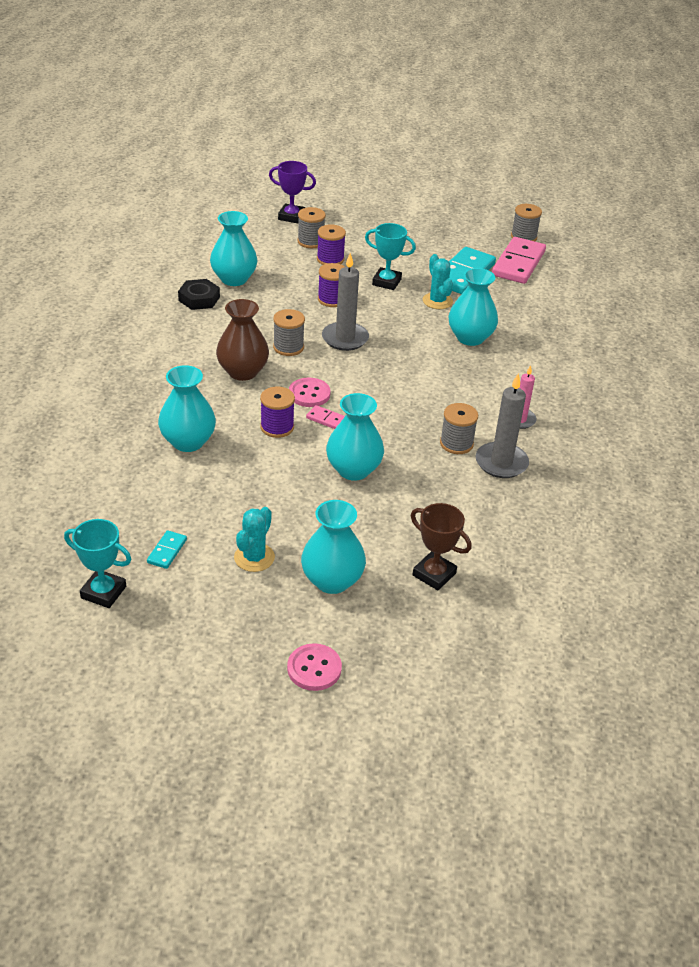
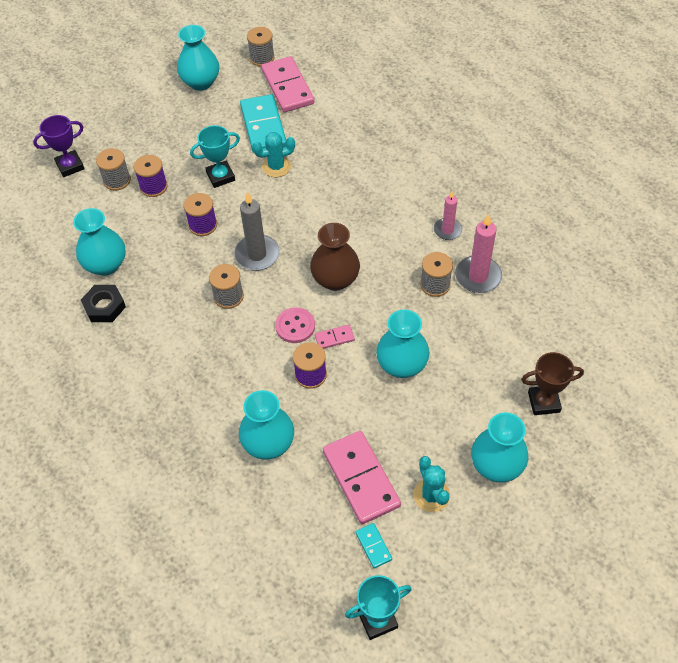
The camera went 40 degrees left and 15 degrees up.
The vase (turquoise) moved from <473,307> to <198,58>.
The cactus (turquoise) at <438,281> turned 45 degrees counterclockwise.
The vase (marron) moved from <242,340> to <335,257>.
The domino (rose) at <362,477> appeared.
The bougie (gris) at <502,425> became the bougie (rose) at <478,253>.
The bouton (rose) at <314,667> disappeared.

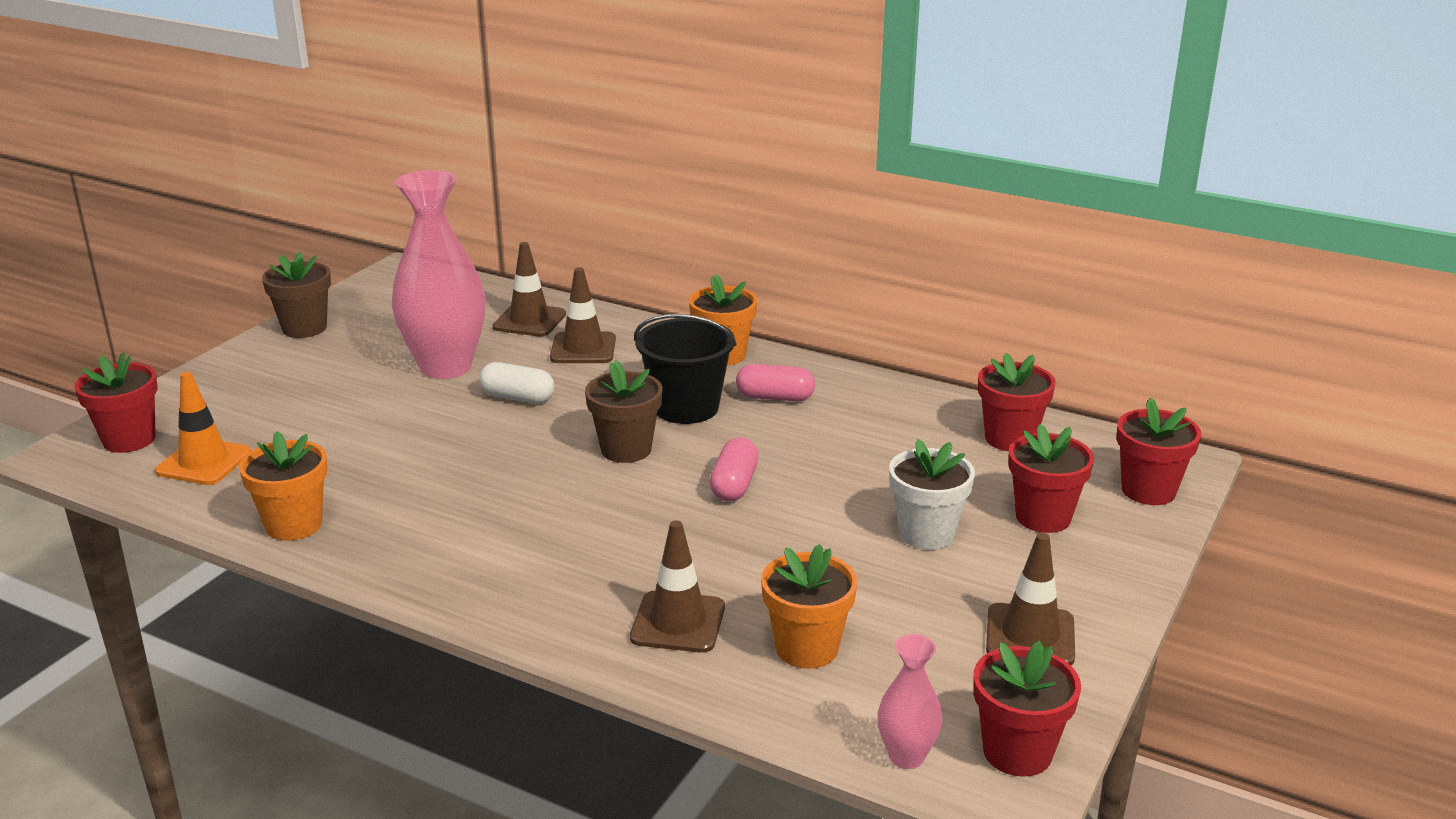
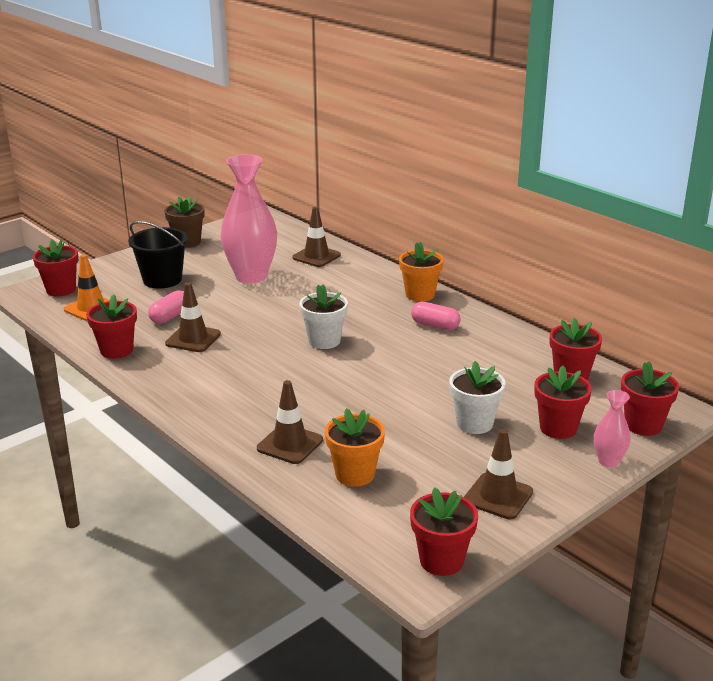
The camera went 20 degrees right and 0 degrees up.
The pot de fleurs (orange) at <283,486> became the pot de fleurs (rouge) at <111,326>.
The seau (noir) moved from <685,369> to <158,255>.
The gélule (rose) moved from <734,469> to <166,307>.
The cône de chantier (marron) moved from <583,315> to <193,317>.
The pot de fleurs (marron) at <624,411> became the pot de fleurs (blanc) at <323,316>.
The vase (rose) moved from <910,701> to <612,428>.
The gélule (blanc) at <516,382> disappeared.

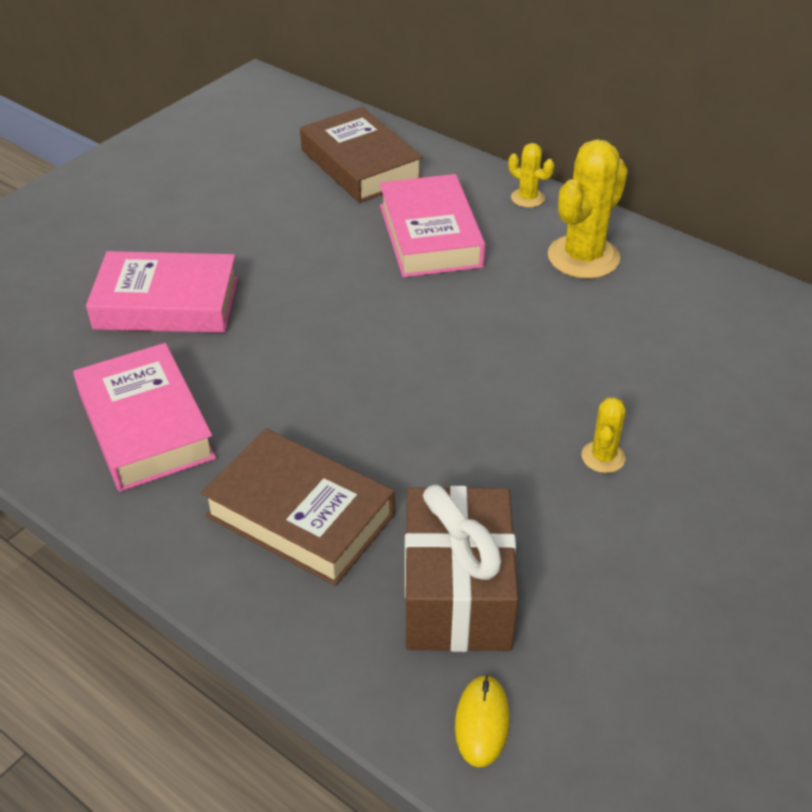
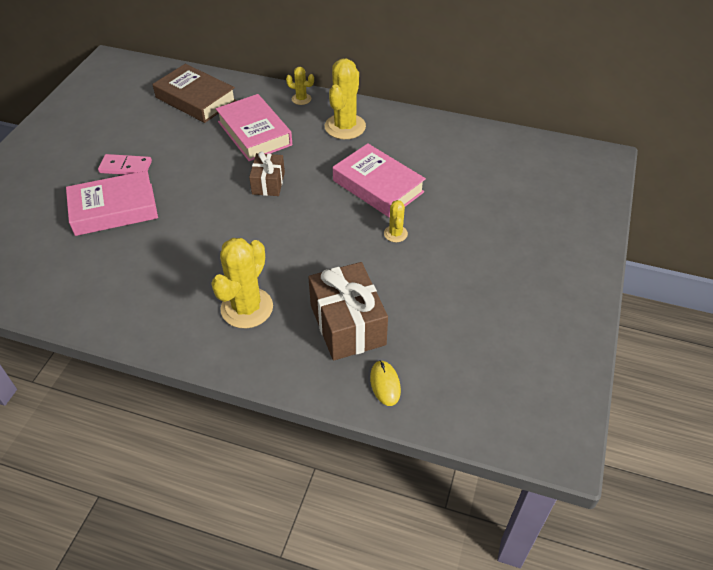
The camera went 20 degrees left and 5 degrees up.
The domino (rose) at <125,164> appeared.
The livre (marron) at <298,507> was replaced by the cactus (jaune) at <242,283>.
The cadeau (marron) at <267,173> appeared.
The livre (rose) moved from <144,417> to <379,180>.

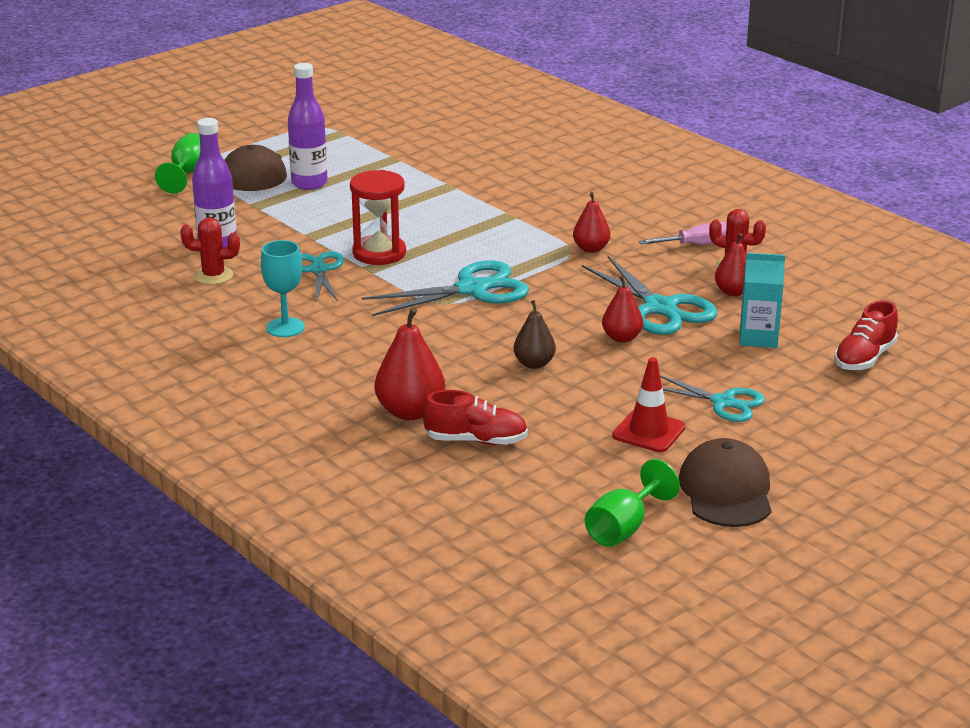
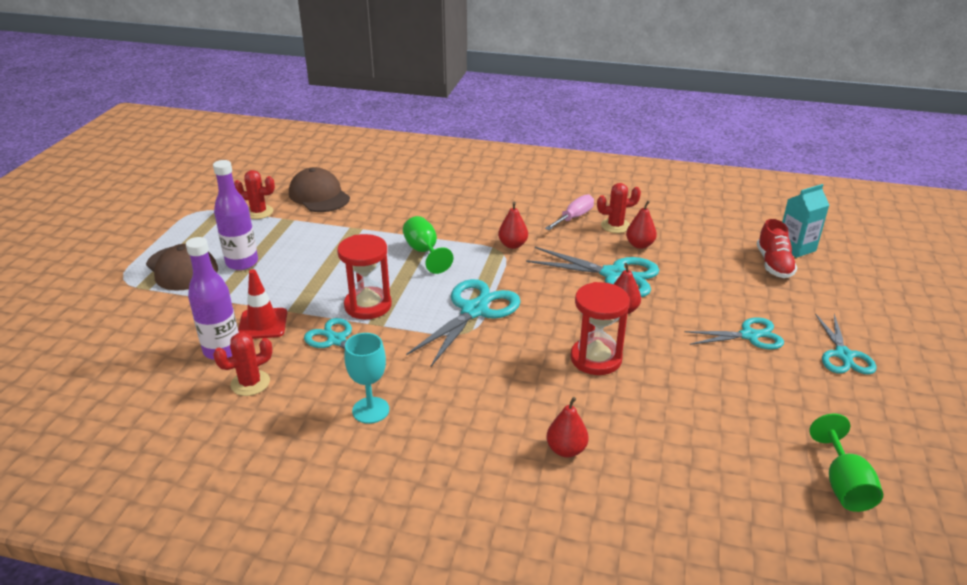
The camera went 35 degrees left and 5 degrees up.
The cactus (rouge) at <254,194> appeared.
The cône de chantier (rouge) moved from <649,404> to <262,304>.
The casquette (marron) moved from <725,482> to <319,189>.
The verre à pied (vert) moved from <177,163> to <428,245>.
The poire (rouge) at <410,363> changed to 0.63 times the size.
The poire (marron) at <535,334> was replaced by the sablier (rouge) at <600,328>.
The brique de lait (turquoise) moved from <762,300> to <805,221>.
The ciseaux (turquoise) at <845,344> appeared.
The chaussure (rouge) at <475,417> disappeared.

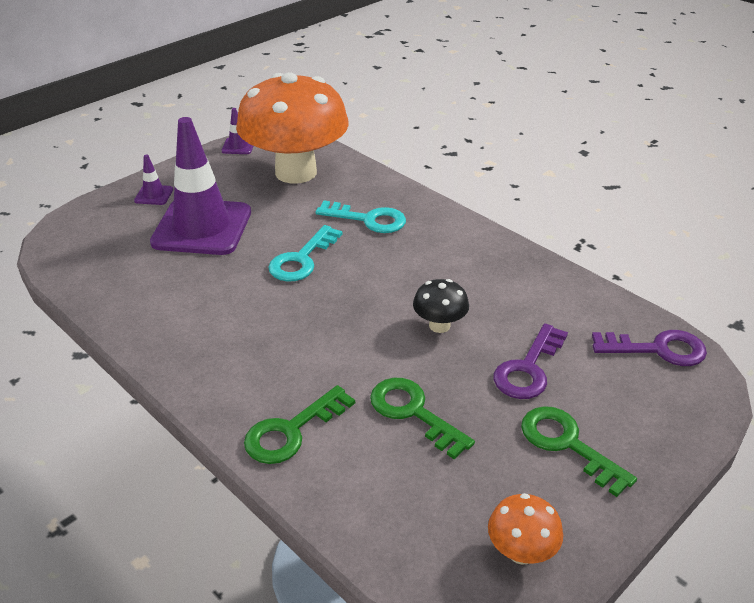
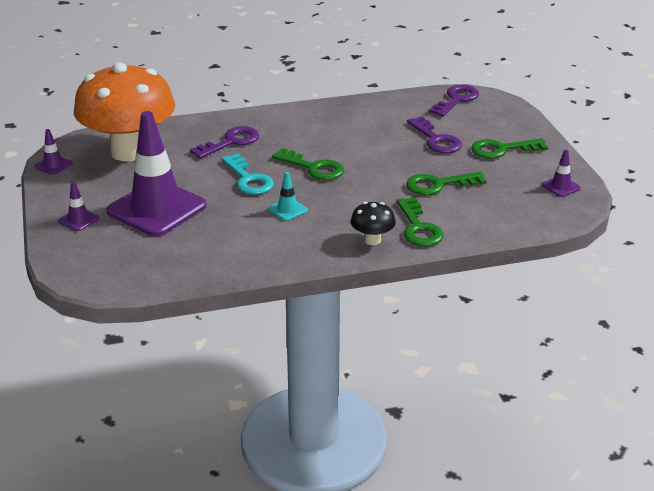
The camera went 60 degrees left and 5 degrees down.
The clé (turquoise) at <361,216> became the clé (violet) at <224,142>.
The cône de chantier (turquoise) at <288,196> appeared.
The clé (vert) at <308,164> appeared.
The champignon (noir) moved from <441,306> to <373,223>.
The champignon (orange) at <525,529> was replaced by the cône de chantier (violet) at <561,173>.

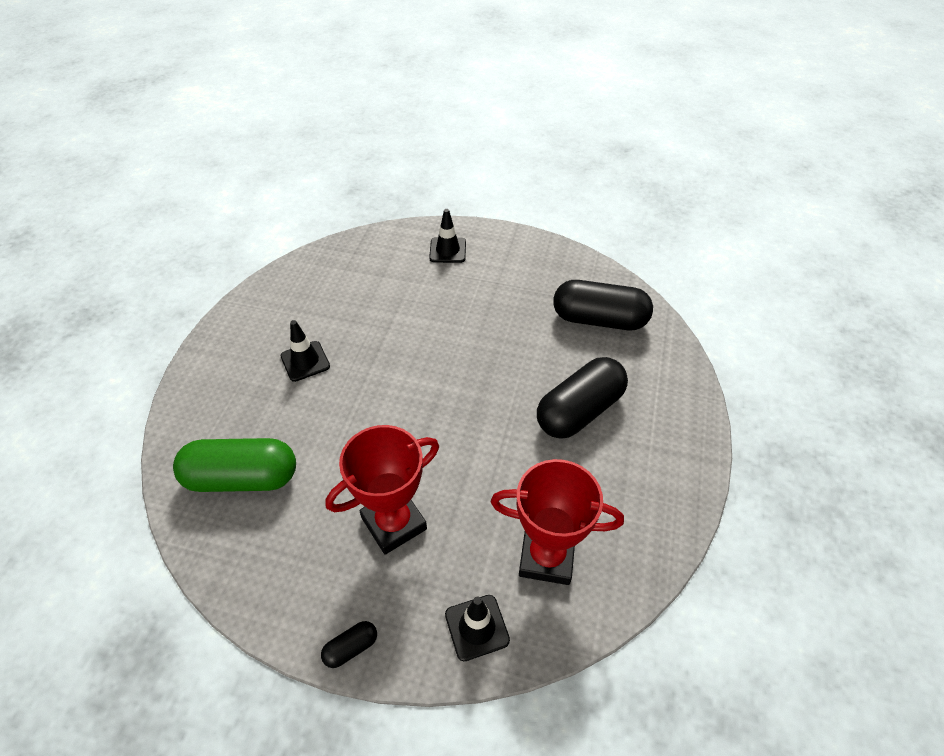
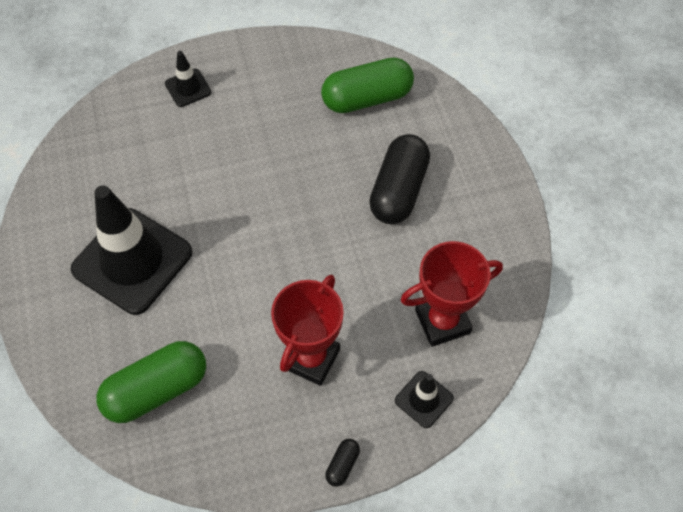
The camera went 30 degrees left and 10 degrees up.
The cône de chantier (noir) at <305,351> changed to 2.21 times the size.
The gélule (noir) at <603,305> became the gélule (vert) at <367,85>.

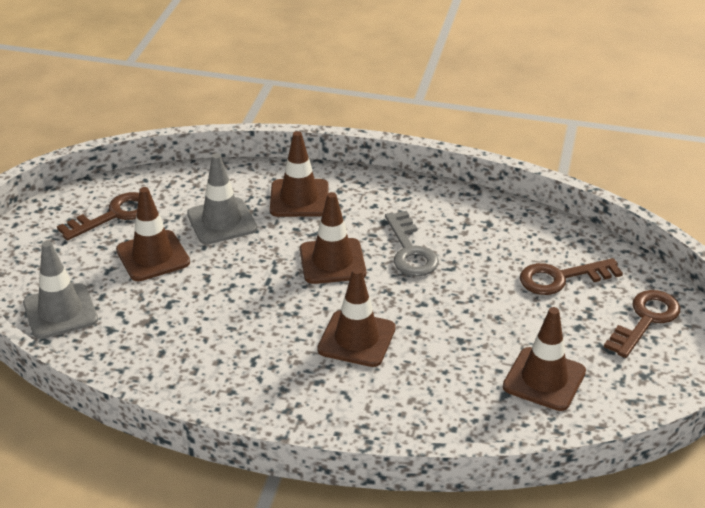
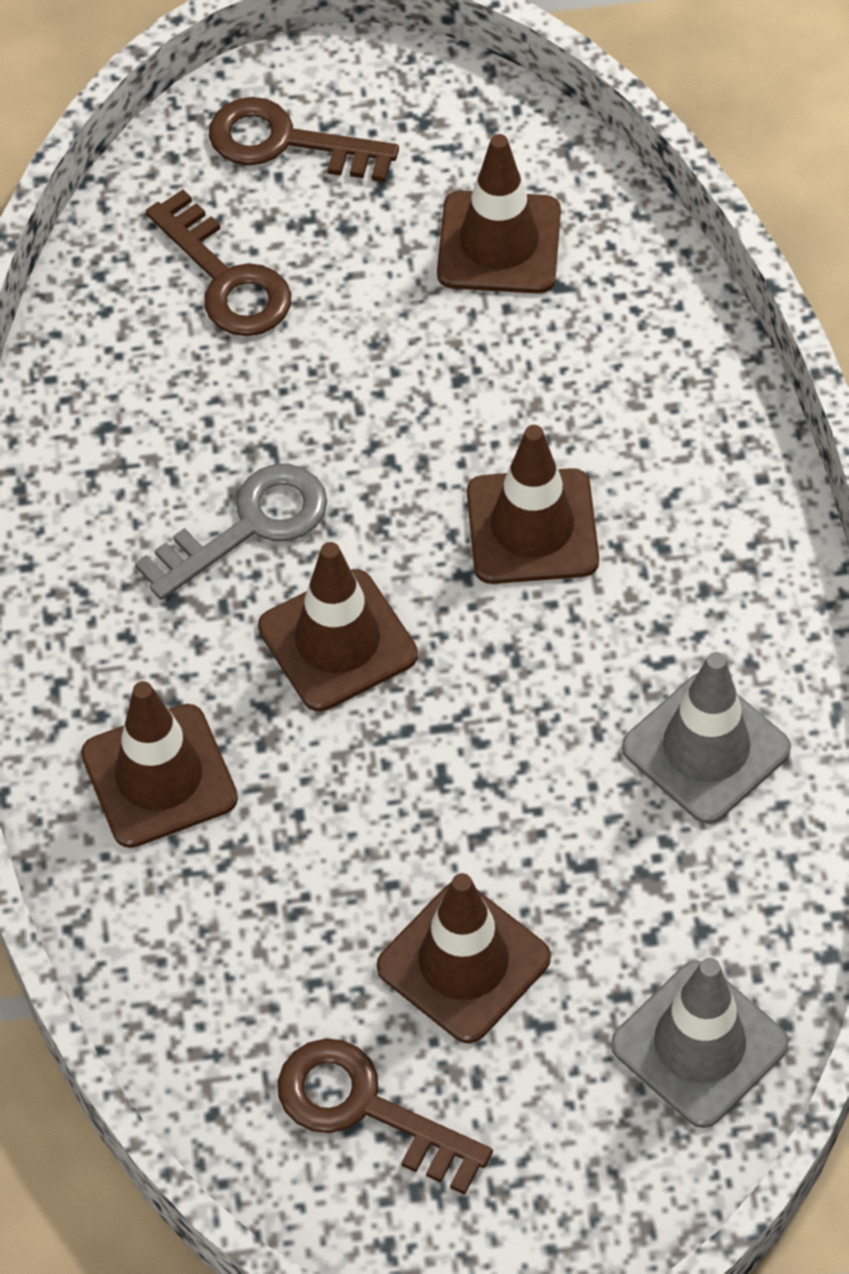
The camera went 110 degrees left and 20 degrees up.
The cône de chantier (gris) moved from <222,198> to <706,738>.

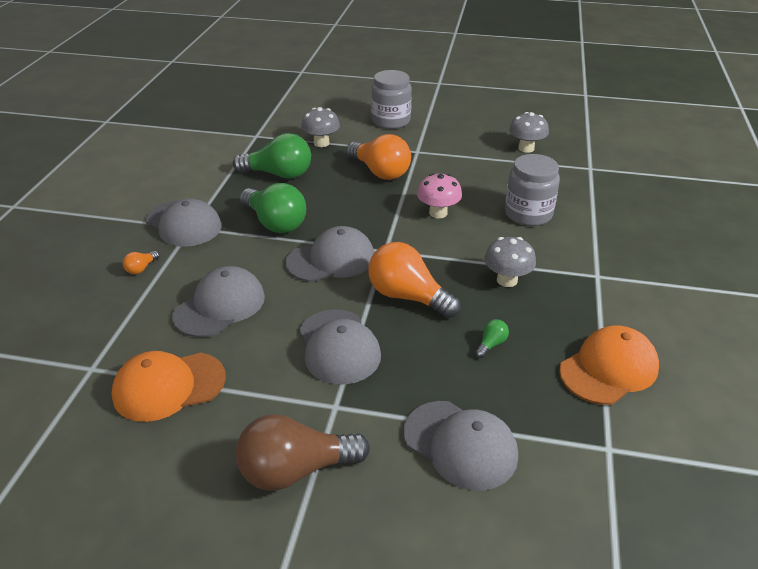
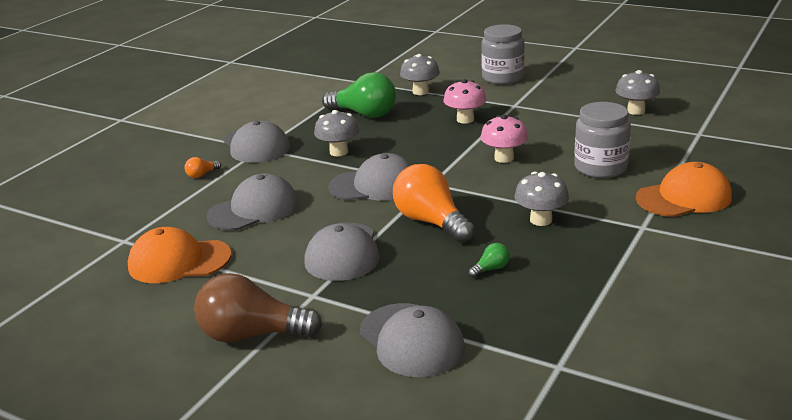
The camera went 20 degrees right and 10 degrees down.
The ampoule (vert) at <273,208> was replaced by the champignon (gris) at <337,133>.
The ampoule (orange) at <378,157> was replaced by the champignon (rose) at <465,101>.
The casquette (orange) moved from <609,365> to <684,189>.

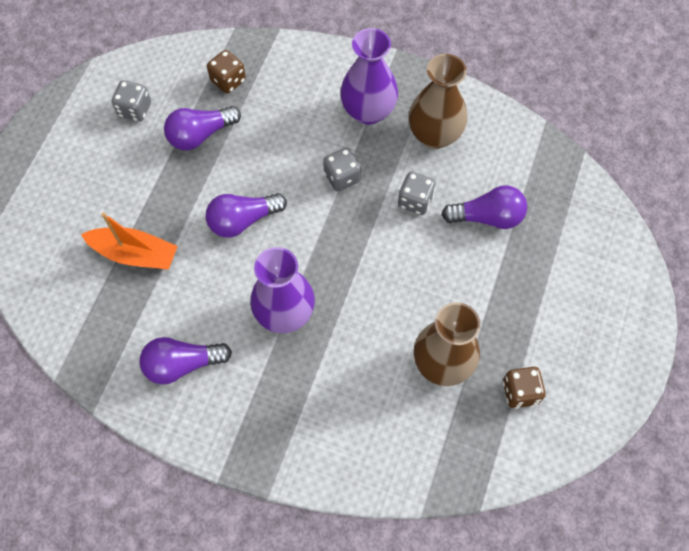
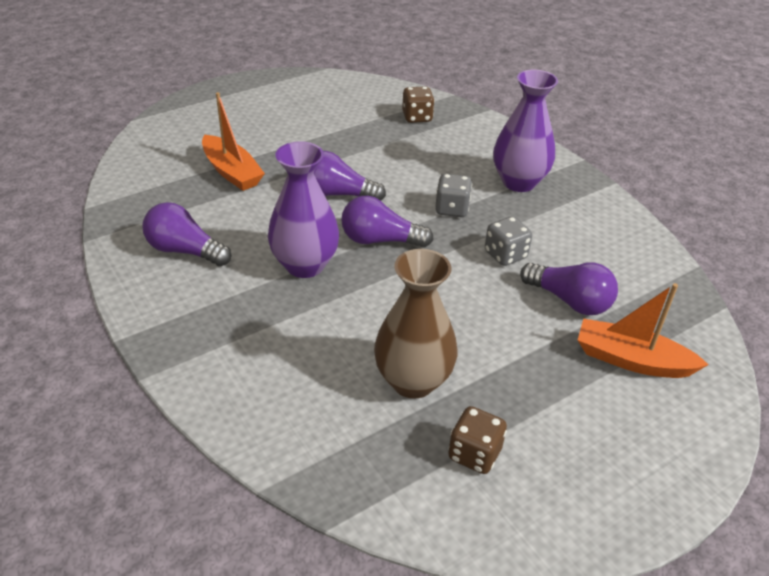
The camera went 35 degrees right and 25 degrees down.
The ampoule (violet) moved from <202,128> to <387,222>.
The bateau (orange) at <643,330> appeared.
The dé (gris) at <131,101> disappeared.
The vase (marron) at <438,101> disappeared.

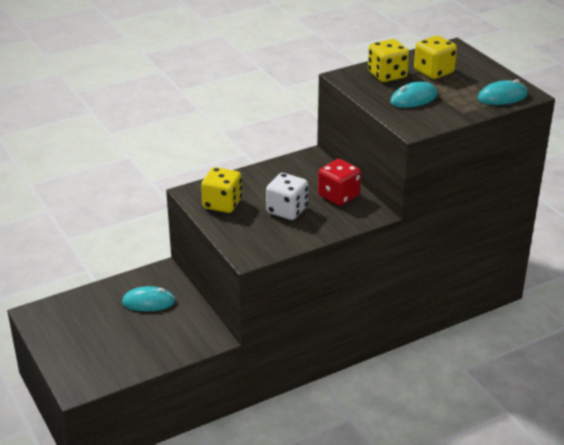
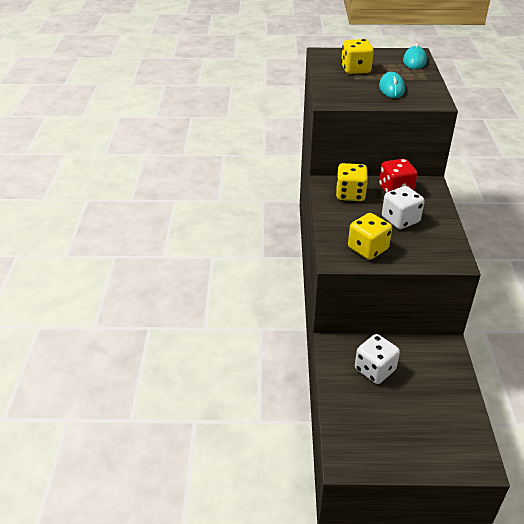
The camera went 60 degrees left and 5 degrees up.
The dé (jaune) moved from <388,60> to <352,182>.
The souris (turquoise) at <148,298> was replaced by the dé (blanc) at <377,359>.

